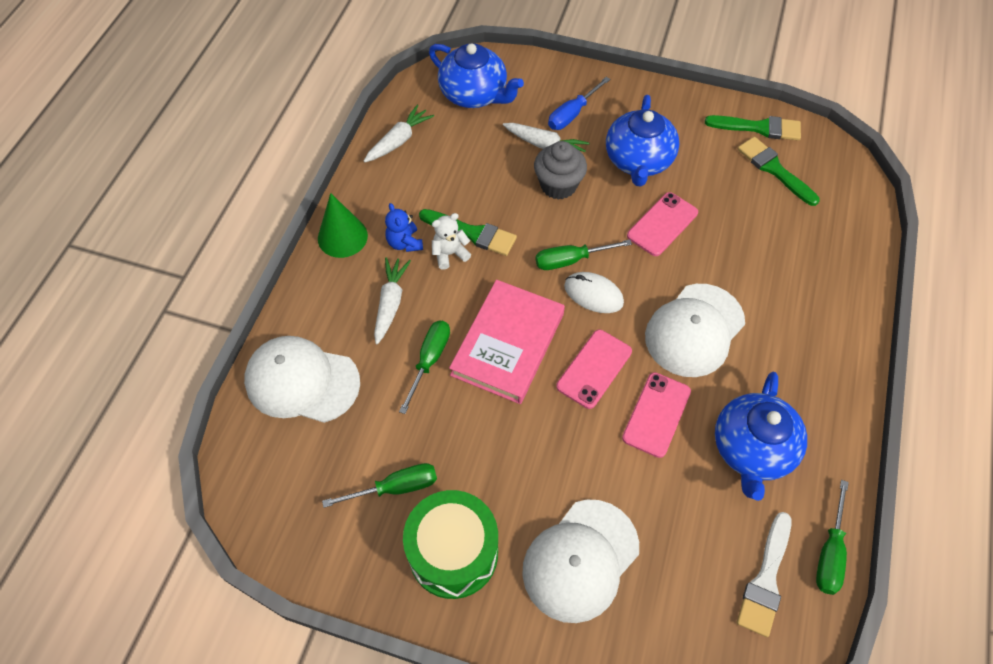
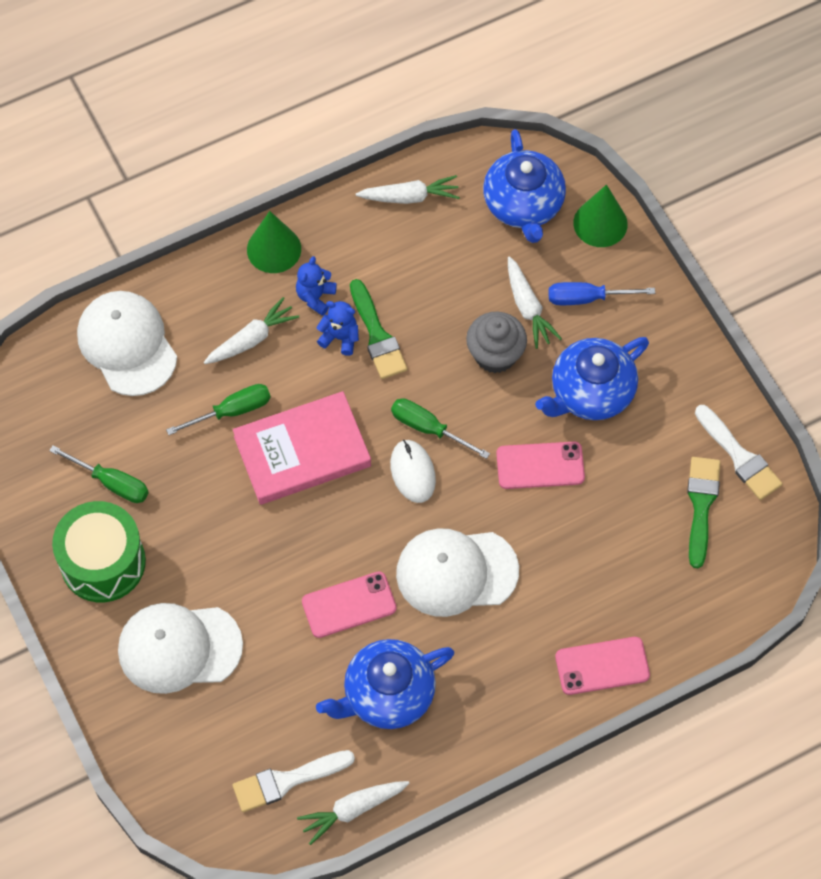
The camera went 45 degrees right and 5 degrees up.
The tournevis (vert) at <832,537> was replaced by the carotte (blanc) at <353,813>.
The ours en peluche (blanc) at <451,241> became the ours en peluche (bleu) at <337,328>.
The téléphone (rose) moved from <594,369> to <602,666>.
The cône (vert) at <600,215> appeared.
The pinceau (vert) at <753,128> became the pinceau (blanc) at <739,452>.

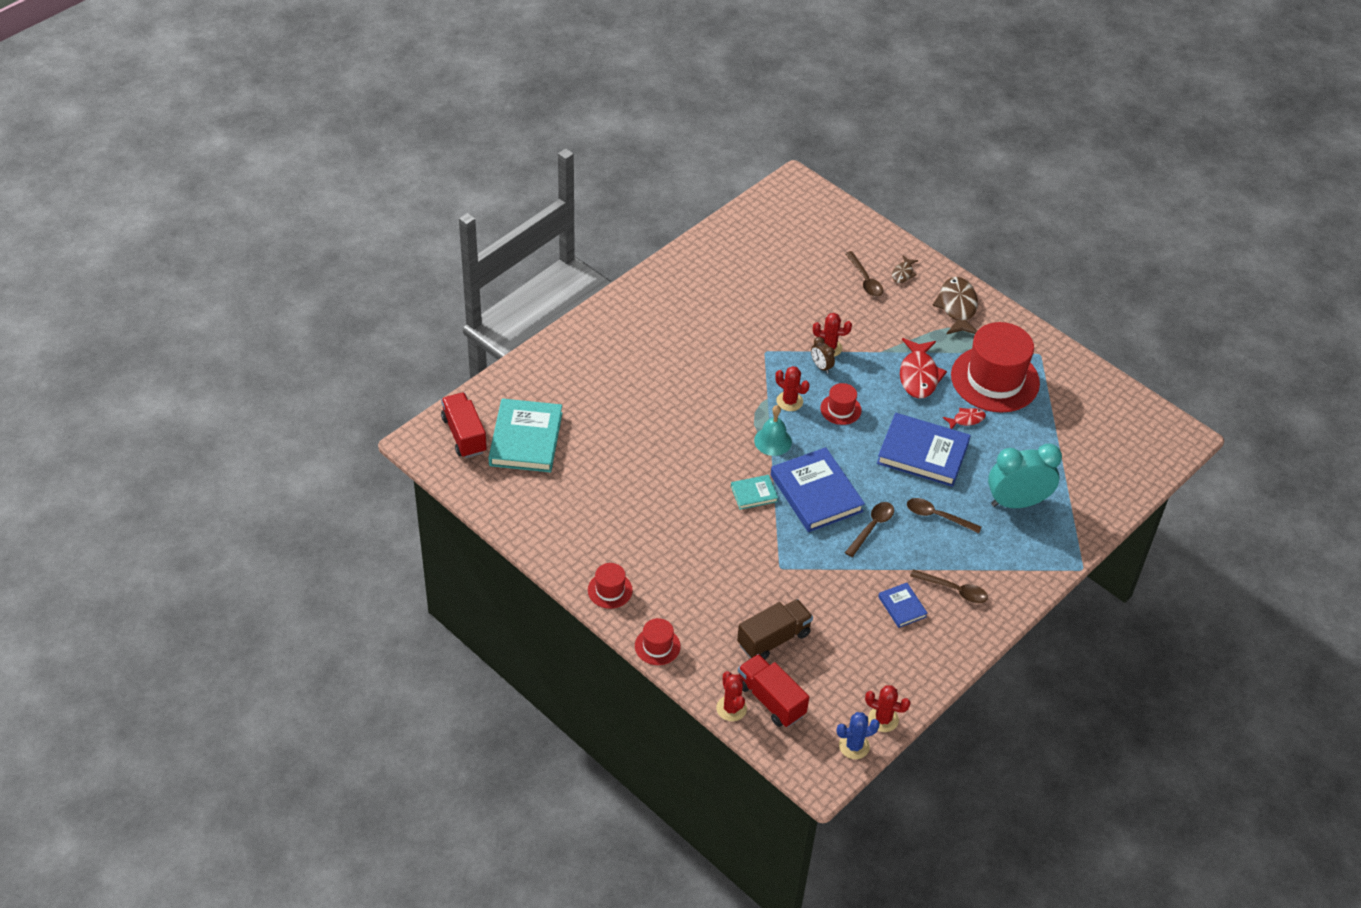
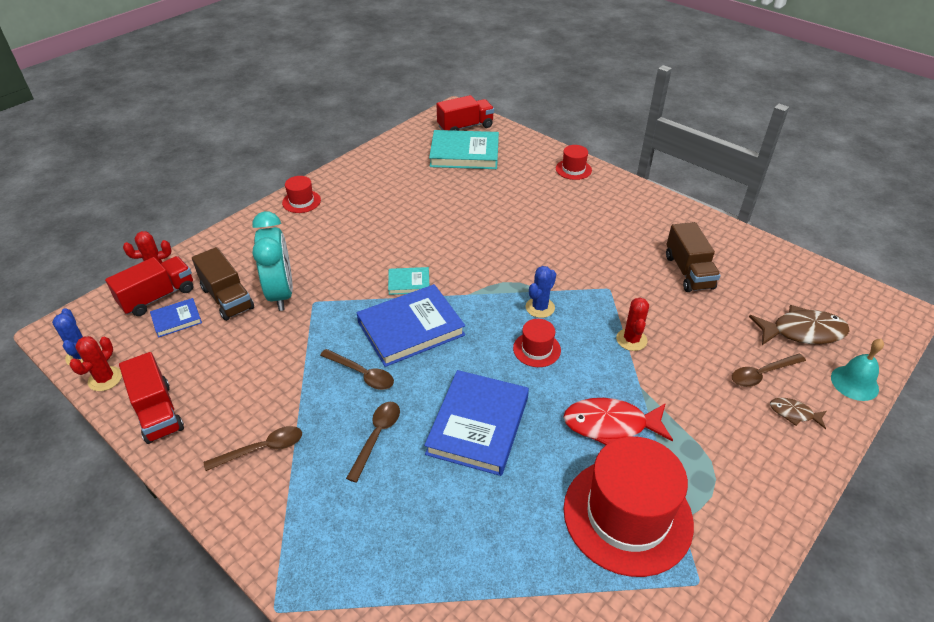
The camera went 90 degrees right and 5 degrees down.
The camion (rouge) at <151,398> appeared.
The livre (bleu) moved from <903,605> to <176,318>.
The cuillère (marron) at <949,586> turned 135 degrees counterclockwise.
The réveil (turquoise) moved from <1025,476> to <272,261>.
The livre (turquoise) at <754,492> turned 75 degrees counterclockwise.
The cactus (rouge) at <792,388> became the cactus (bleu) at <541,292>.
The chapeau (rouge) moved from <658,641> to <574,162>.
The camion (marron) at <693,257> appeared.
The poisson (marron) moved from <955,305> to <799,325>.
The cloche (turquoise) moved from <773,430> to <857,370>.
The réveil (marron) at <823,355> disappeared.
The poisson (rouge) at <964,418> disappeared.

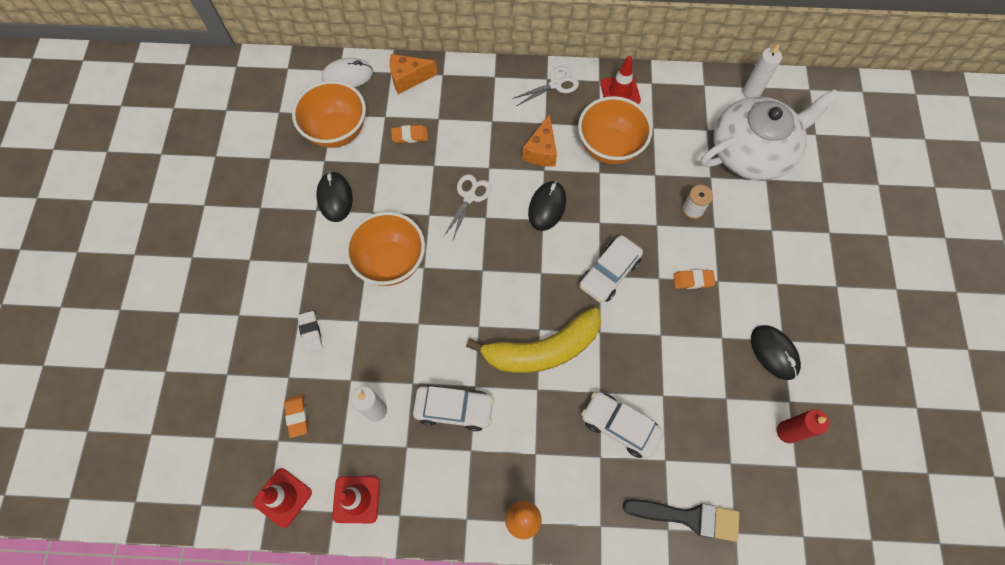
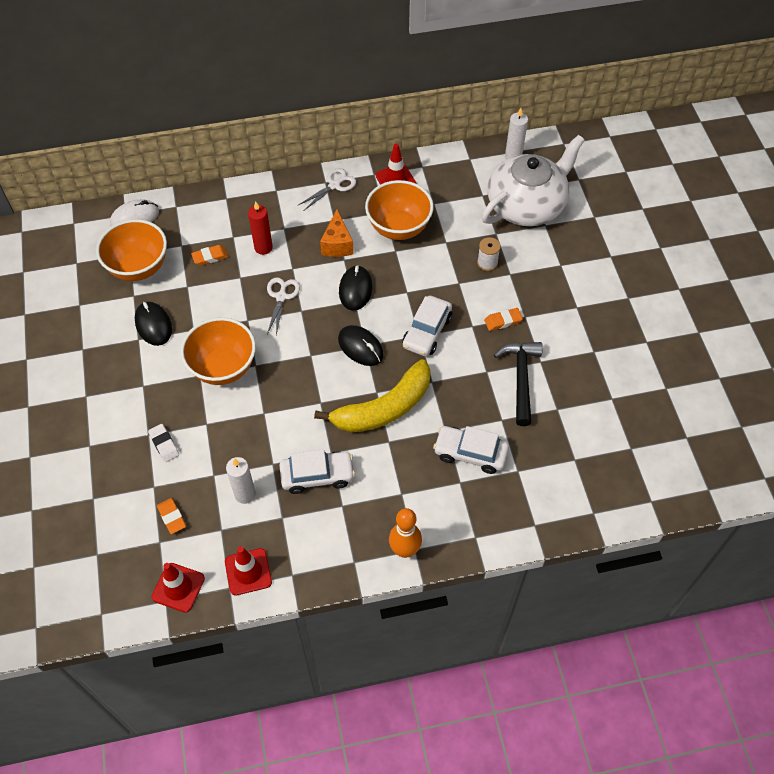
The camera went 15 degrees left and 10 degrees down.
The bougie (rouge) moved from <803,426> to <260,228>.
The souris (noir) moved from <776,352> to <361,345>.
The marteau (noir) at <518,384> appeared.
The fromage (orange) at <414,74> disappeared.
The pinceau (noir) at <681,520> disappeared.

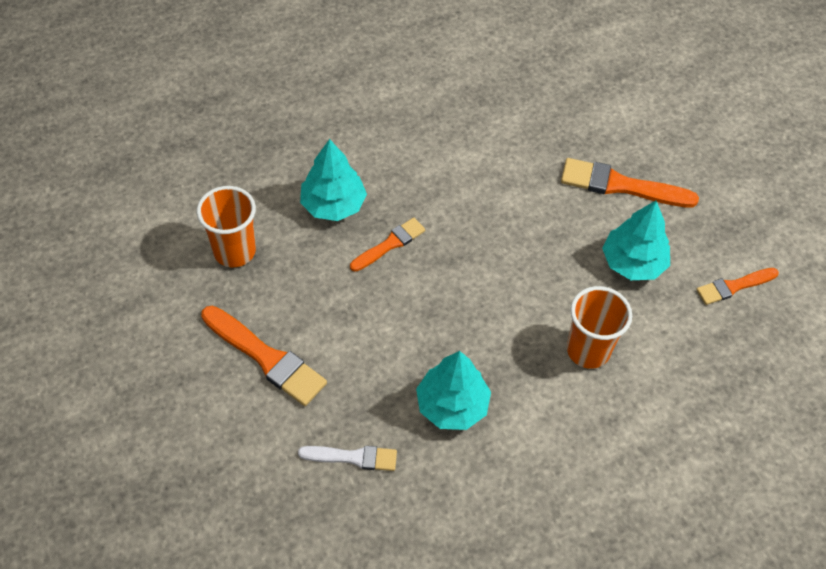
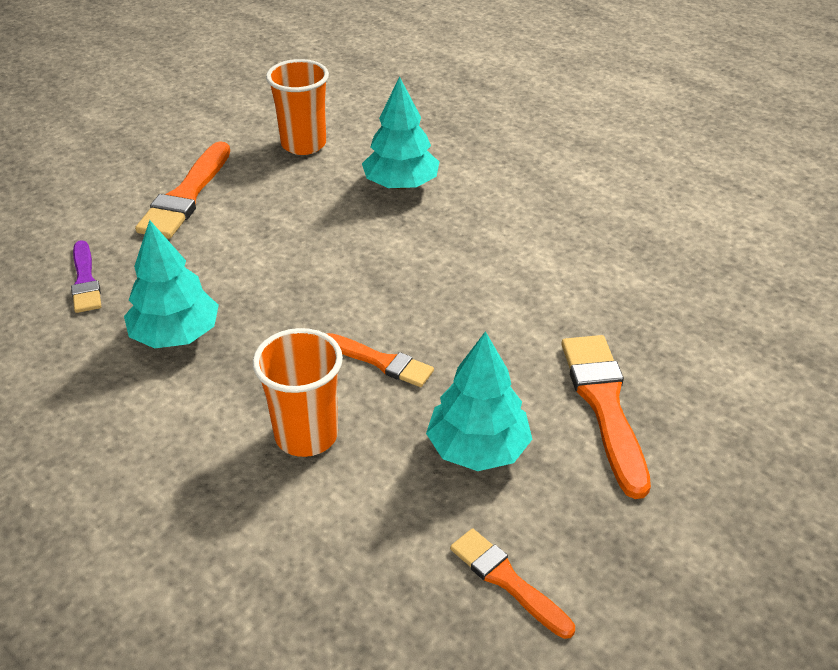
The camera went 70 degrees right and 15 degrees down.
The pinceau (blanc) at <347,458> became the pinceau (violet) at <86,276>.
The pinceau (orange) moved from <387,245> to <380,360>.

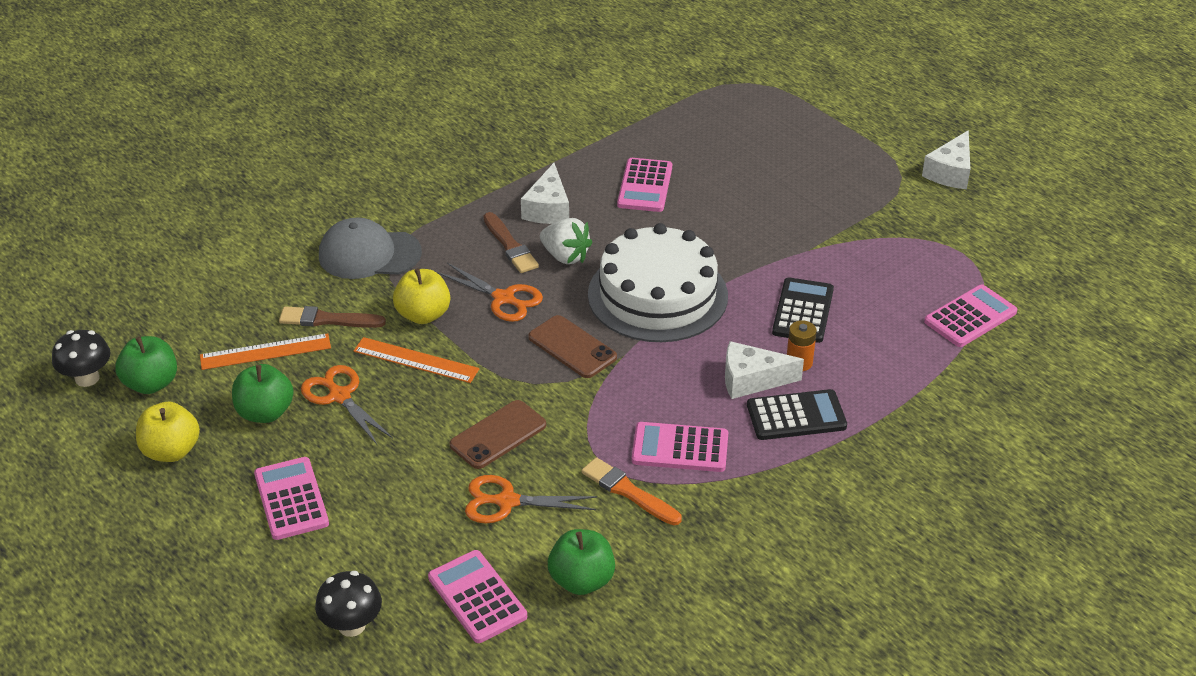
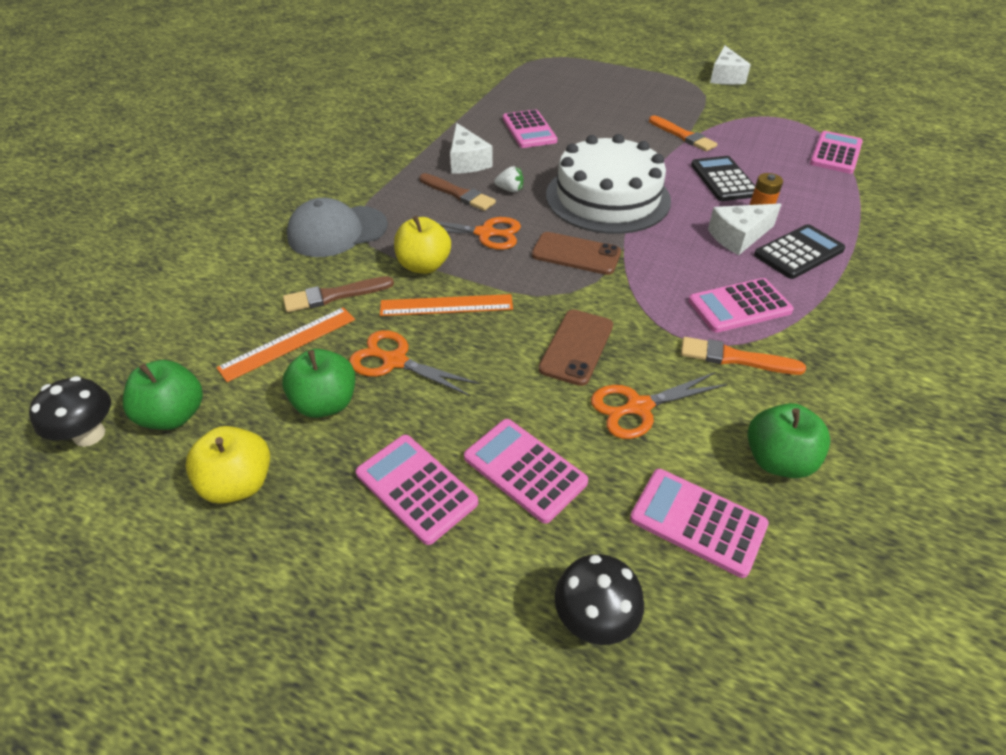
The camera went 25 degrees left and 5 degrees up.
The calculatrice (rose) at <526,471> appeared.
The fraise (blanc) at <566,241> changed to 0.60 times the size.
The pinceau (orange) at <683,133> appeared.

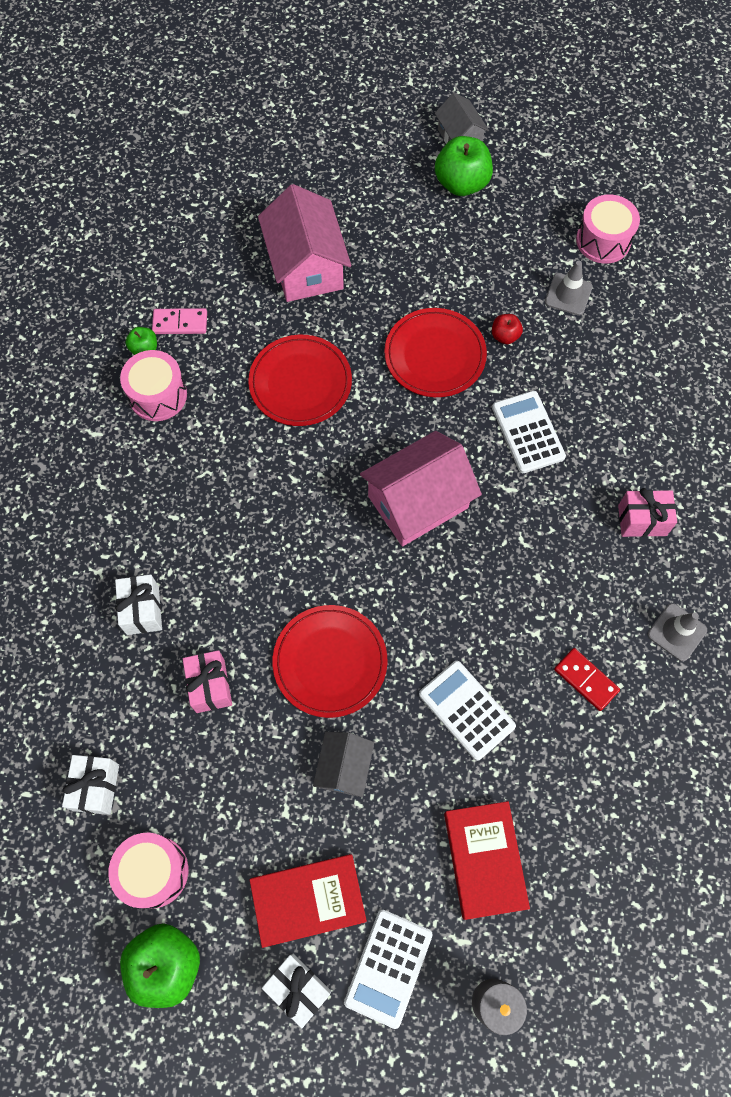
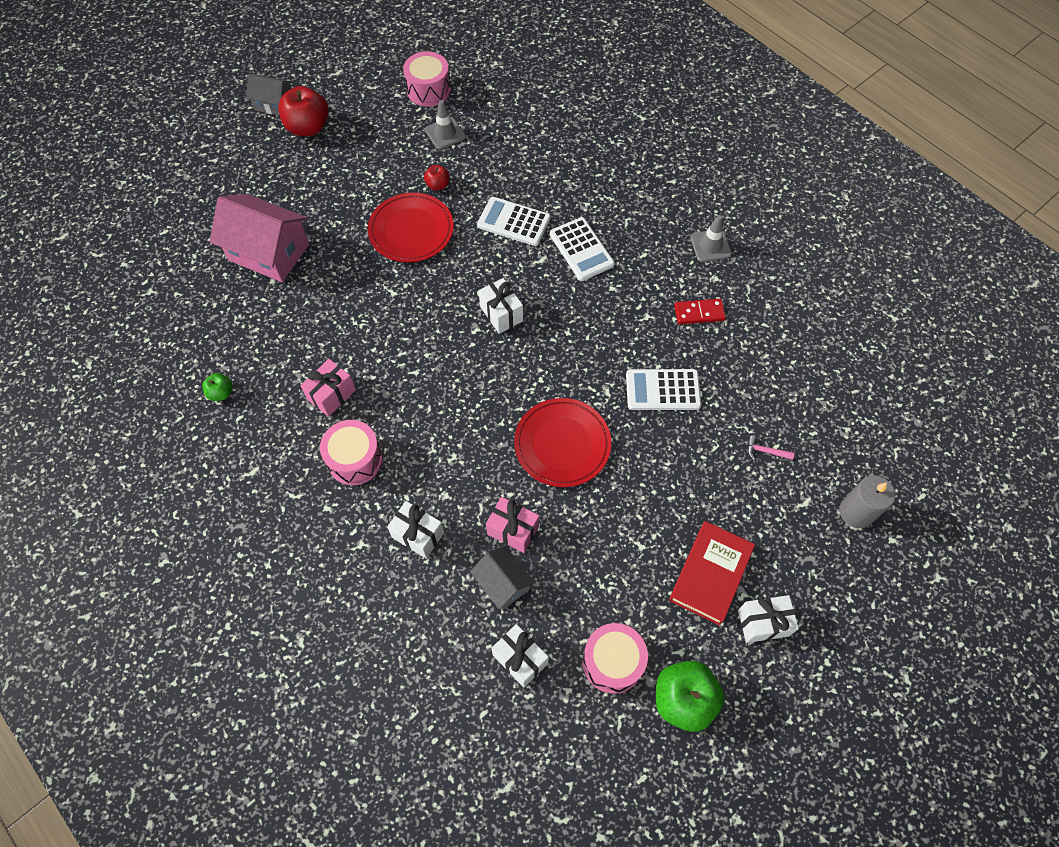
The camera went 50 degrees left and 5 degrees down.
The pomme (vert) at <464,166> became the pomme (rouge) at <303,111>.
The cadeau (rose) moved from <647,512> to <328,388>.
The tambour (rose) moved from <153,385> to <351,452>.
The maison (gris) moved from <343,764> to <502,578>.
The maison (rose) at <421,488> was replaced by the cadeau (blanc) at <501,306>.
The calculatrice (blanc) moved from <388,969> to <582,249>.
The livre (rouge) at <487,860> was replaced by the marteau (rose) at <770,447>.
The domino (rose) at <179,321> disappeared.
The assiette (rouge) at <300,380> disappeared.

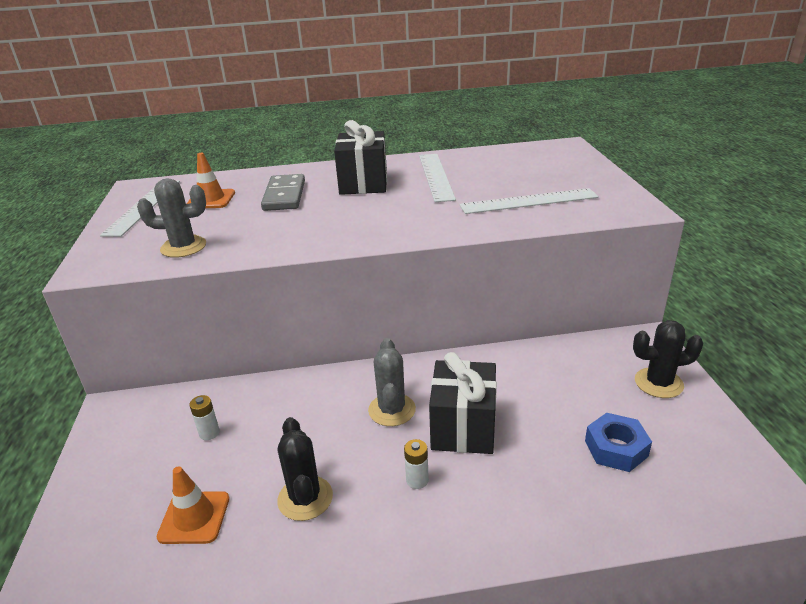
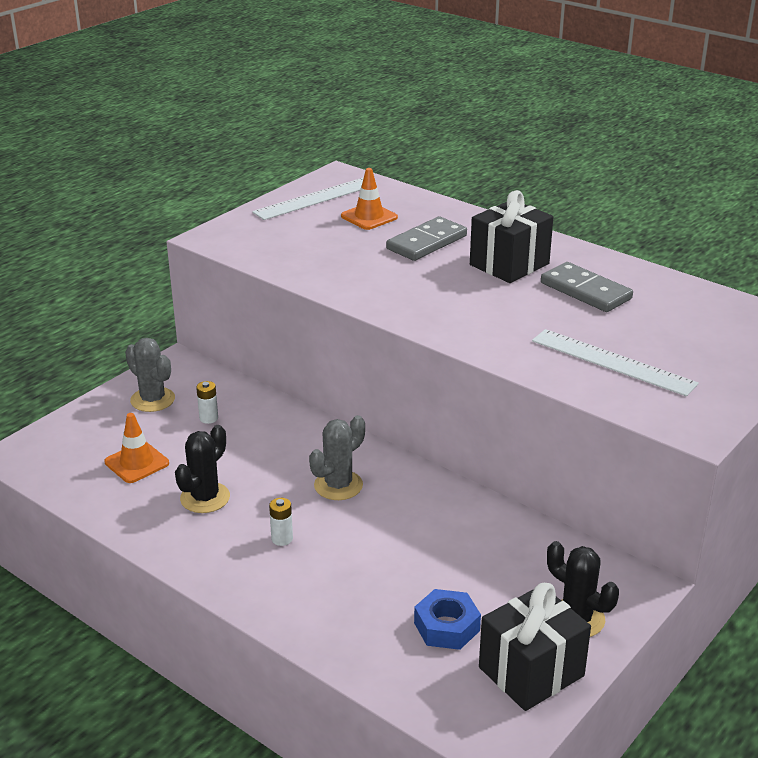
The camera went 45 degrees right and 0 degrees up.
The cactus (gris) moved from <171,217> to <150,375>.
The cadeau (noir) moved from <463,403> to <535,647>.
The règle (blanc) at <437,178> was replaced by the domino (gris) at <587,287>.

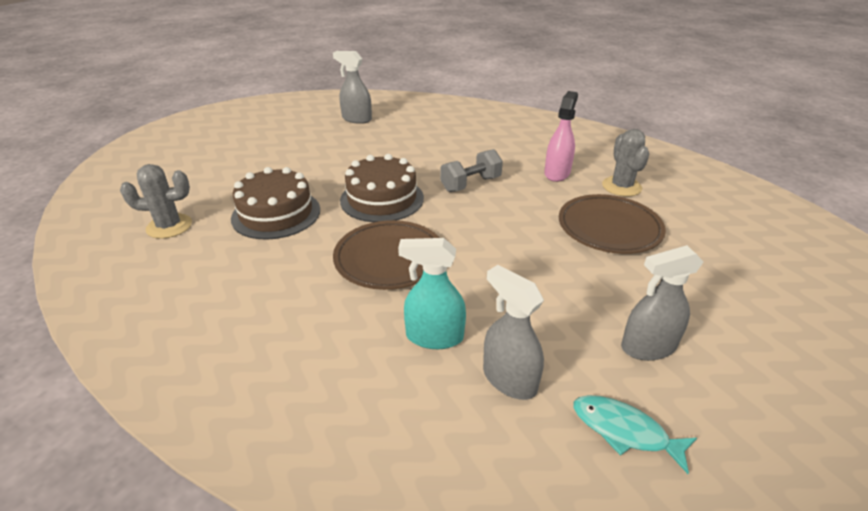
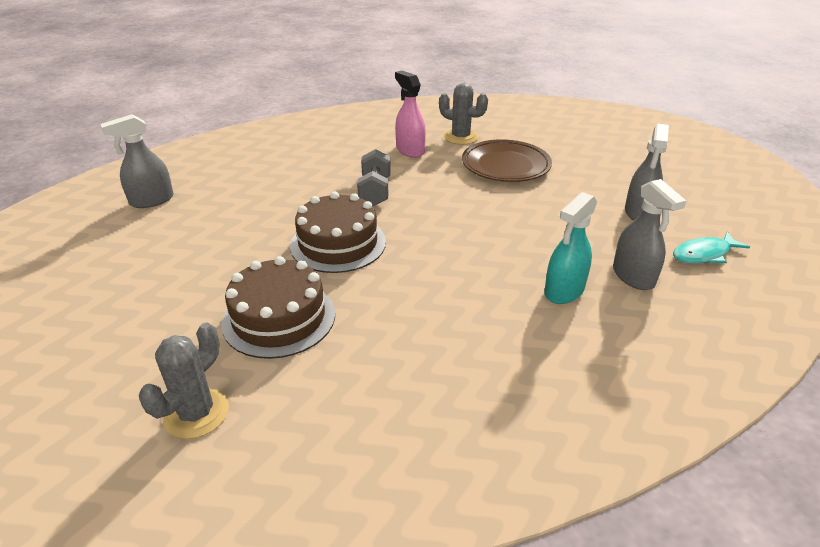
The camera went 55 degrees left and 0 degrees up.
The vaporisateur (gris) at <513,332> turned 105 degrees counterclockwise.
The assiette (marron) at <386,255> disappeared.

